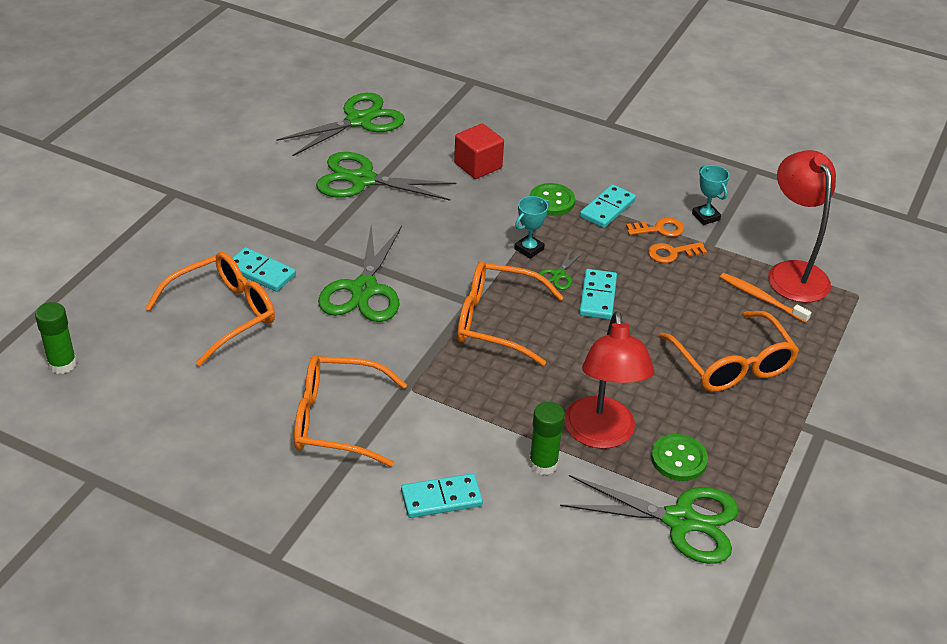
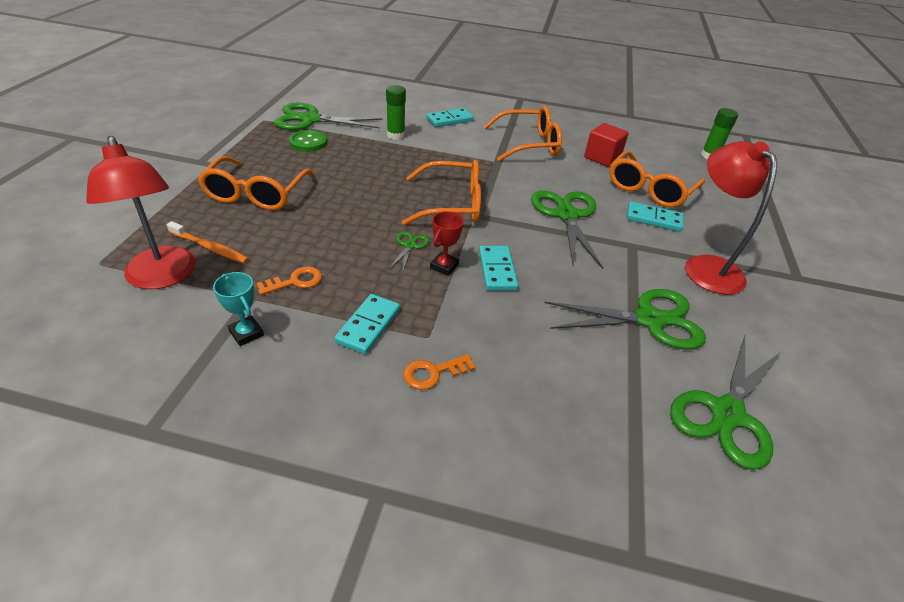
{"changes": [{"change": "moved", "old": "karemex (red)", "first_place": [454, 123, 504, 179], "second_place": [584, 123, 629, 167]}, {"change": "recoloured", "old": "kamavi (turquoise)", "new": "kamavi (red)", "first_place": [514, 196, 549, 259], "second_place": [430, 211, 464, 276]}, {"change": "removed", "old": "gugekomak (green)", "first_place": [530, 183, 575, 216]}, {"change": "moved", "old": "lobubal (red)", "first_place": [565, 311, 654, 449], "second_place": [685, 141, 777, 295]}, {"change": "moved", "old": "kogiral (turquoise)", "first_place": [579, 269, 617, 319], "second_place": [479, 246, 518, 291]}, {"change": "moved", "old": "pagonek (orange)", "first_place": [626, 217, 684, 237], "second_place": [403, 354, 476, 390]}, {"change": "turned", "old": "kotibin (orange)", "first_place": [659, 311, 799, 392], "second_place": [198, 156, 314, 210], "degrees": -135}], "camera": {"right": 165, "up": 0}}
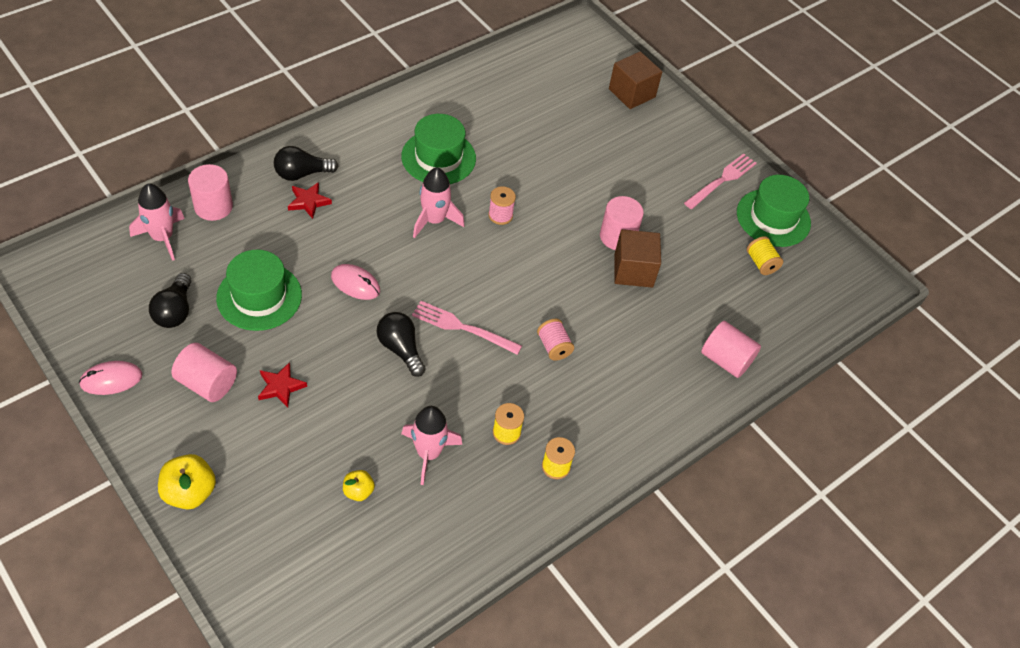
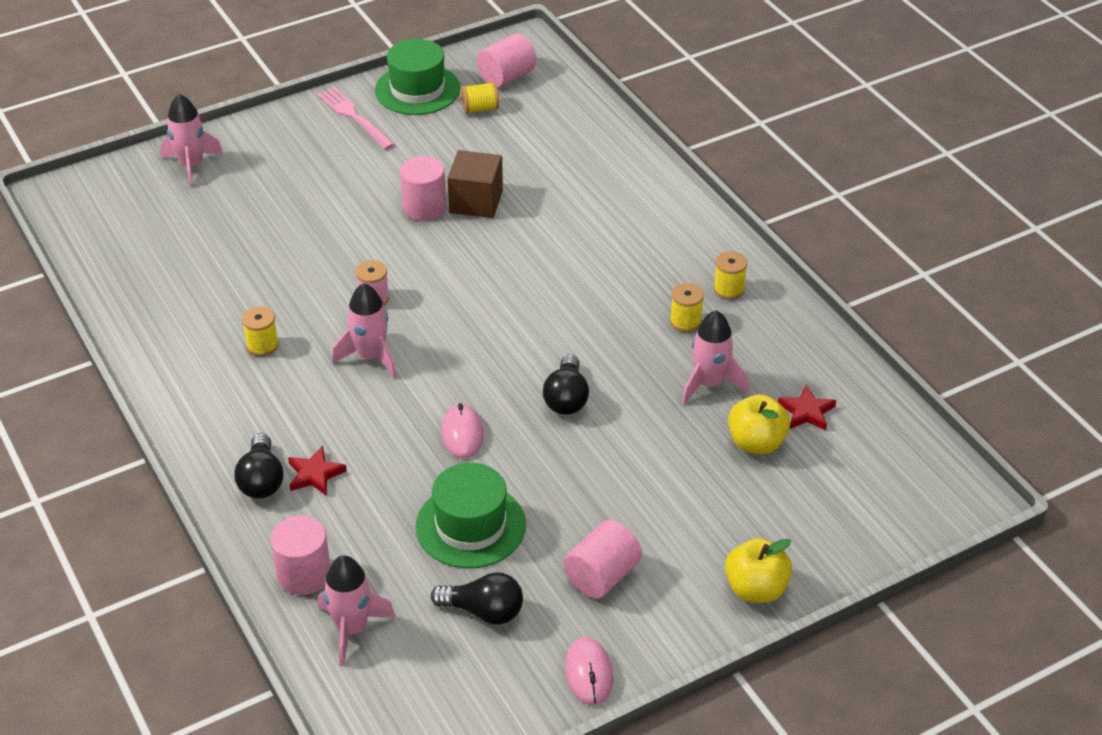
{"changes": [{"change": "moved", "old": "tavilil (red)", "first_place": [258, 362, 307, 408], "second_place": [778, 384, 836, 431]}, {"change": "turned", "old": "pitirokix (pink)", "first_place": [331, 264, 380, 300], "second_place": [442, 403, 484, 459], "degrees": -45}, {"change": "resized", "old": "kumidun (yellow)", "first_place": [343, 470, 375, 501], "second_place": [728, 394, 790, 454], "factor": 1.72}, {"change": "turned", "old": "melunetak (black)", "first_place": [377, 312, 426, 377], "second_place": [543, 354, 589, 415], "degrees": -60}, {"change": "replaced", "old": "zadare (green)", "new": "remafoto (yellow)", "first_place": [401, 114, 476, 184], "second_place": [242, 307, 279, 356]}, {"change": "removed", "old": "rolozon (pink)", "first_place": [412, 301, 522, 355]}, {"change": "removed", "old": "remafoto (pink)", "first_place": [537, 319, 574, 361]}, {"change": "replaced", "old": "karemex (brown)", "new": "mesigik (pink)", "first_place": [609, 51, 662, 109], "second_place": [161, 94, 223, 188]}, {"change": "moved", "old": "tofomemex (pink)", "first_place": [701, 321, 761, 378], "second_place": [477, 33, 536, 88]}], "camera": {"right": -75, "up": -10}}
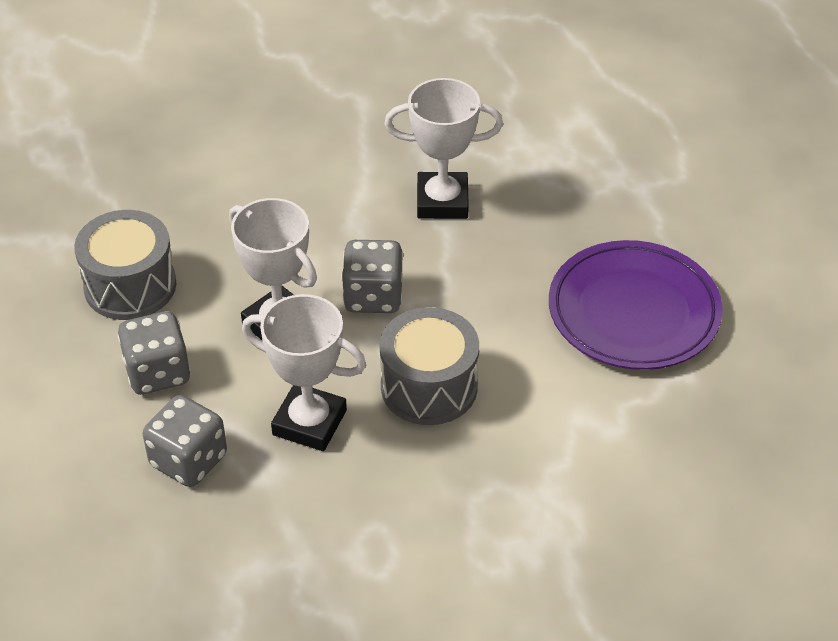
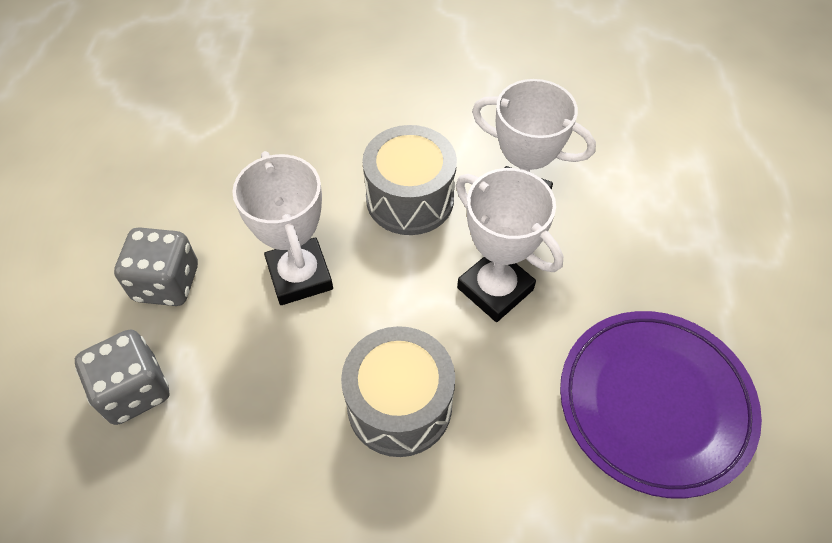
{"changes": [{"change": "moved", "old": "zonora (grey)", "first_place": [74, 210, 177, 320], "second_place": [362, 125, 457, 235]}, {"change": "moved", "old": "kamavi (white)", "first_place": [242, 294, 366, 451], "second_place": [456, 168, 563, 322]}, {"change": "removed", "old": "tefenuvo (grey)", "first_place": [341, 240, 403, 313]}], "camera": {"right": 25, "up": 10}}
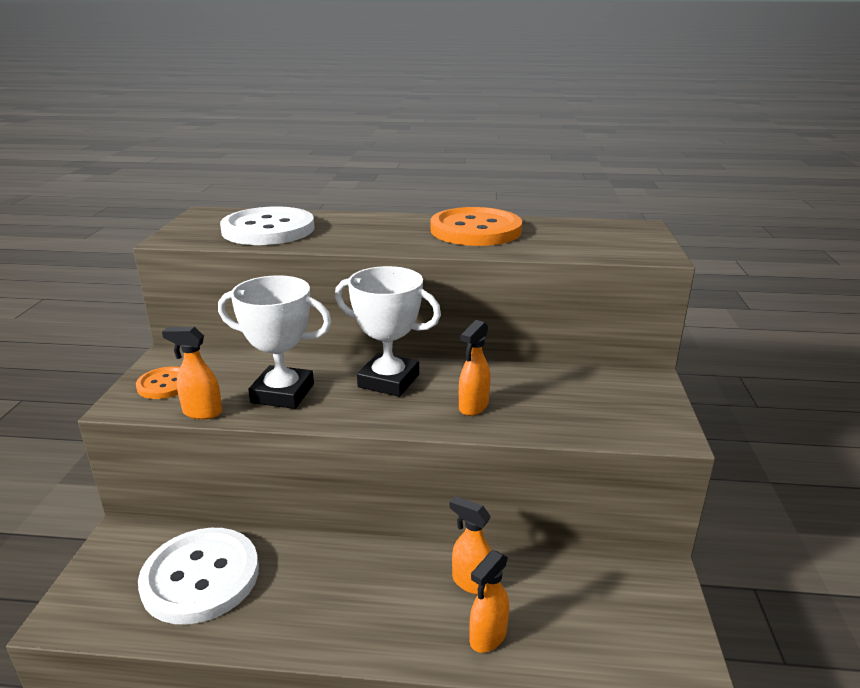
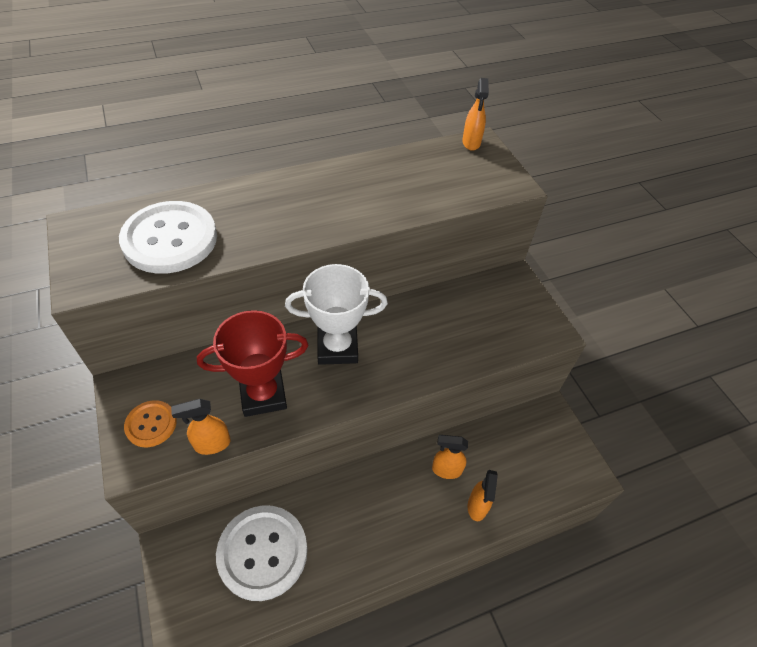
{"changes": [{"change": "recoloured", "old": "kamavi (white)", "new": "kamavi (red)", "first_place": [218, 275, 331, 409], "second_place": [197, 310, 308, 417]}, {"change": "removed", "old": "gugekomak (orange)", "first_place": [430, 207, 522, 246]}, {"change": "moved", "old": "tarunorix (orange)", "first_place": [459, 320, 490, 416], "second_place": [462, 78, 489, 151]}], "camera": {"right": -30, "up": 25}}
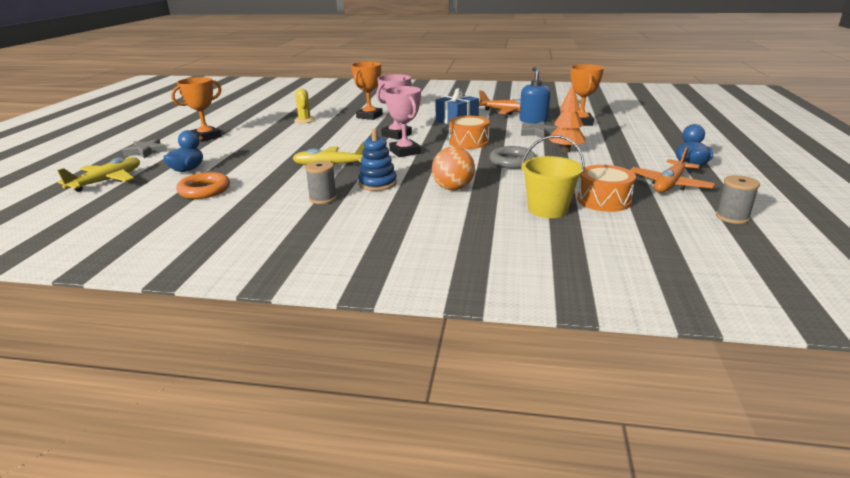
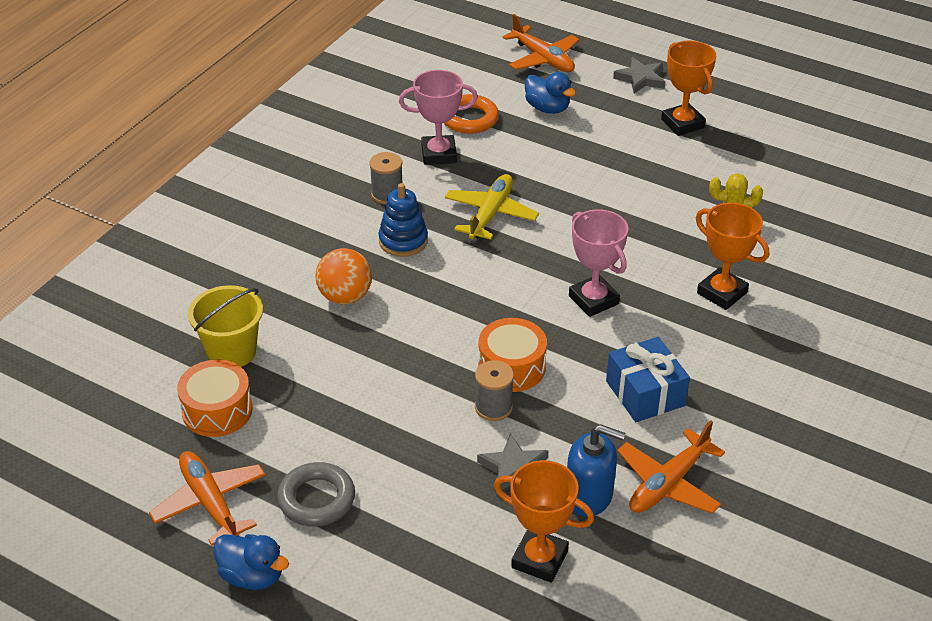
{"changes": [{"change": "recoloured", "old": "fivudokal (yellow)", "new": "fivudokal (orange)", "first_place": [57, 157, 140, 192], "second_place": [502, 14, 579, 72]}, {"change": "moved", "old": "kamavi (pink)", "first_place": [384, 86, 421, 157], "second_place": [399, 70, 478, 165]}, {"change": "moved", "old": "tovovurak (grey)", "first_place": [489, 146, 536, 169], "second_place": [277, 462, 355, 527]}, {"change": "removed", "old": "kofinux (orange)", "first_place": [549, 83, 585, 153]}, {"change": "moved", "old": "remafoto (grey)", "first_place": [716, 175, 760, 224], "second_place": [475, 360, 514, 421]}], "camera": {"right": 110, "up": 15}}
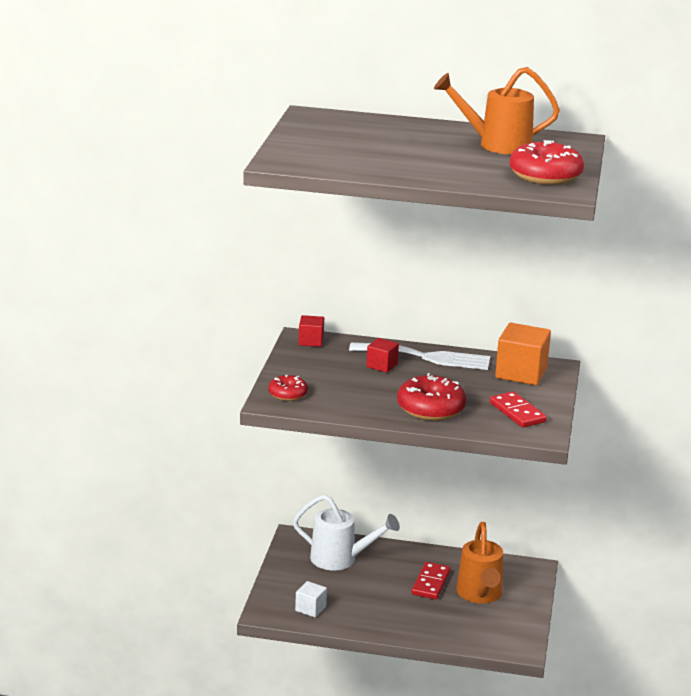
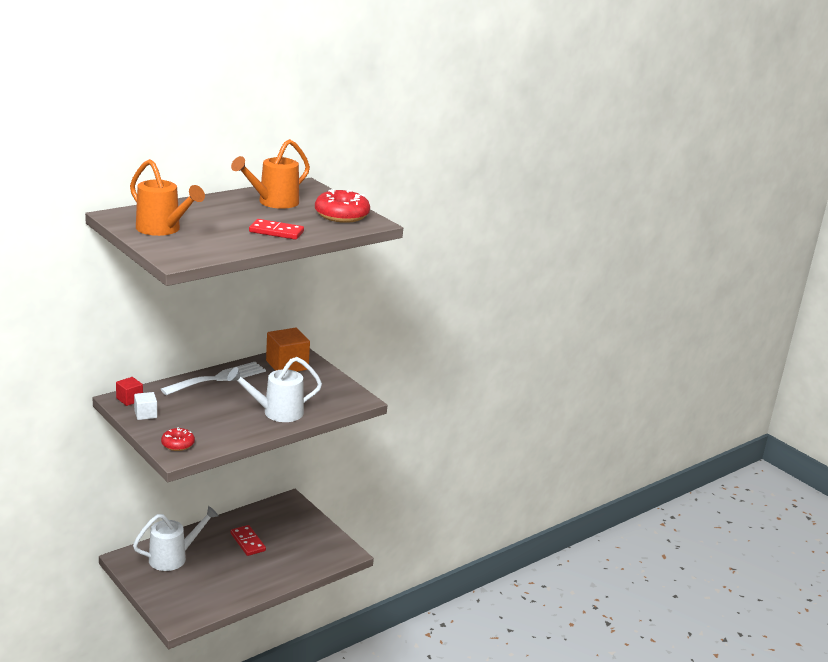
{"changes": [{"change": "moved", "old": "karemex (white)", "first_place": [295, 581, 327, 617], "second_place": [134, 392, 157, 420]}, {"change": "removed", "old": "karemex (red)", "first_place": [366, 338, 399, 373]}, {"change": "replaced", "old": "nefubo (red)", "new": "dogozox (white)", "first_place": [397, 373, 466, 421], "second_place": [227, 357, 322, 422]}, {"change": "moved", "old": "dogozox (orange)", "first_place": [456, 522, 503, 603], "second_place": [130, 159, 205, 236]}, {"change": "moved", "old": "kogiral (red)", "first_place": [490, 391, 547, 428], "second_place": [249, 219, 304, 240]}], "camera": {"right": -50, "up": 0}}
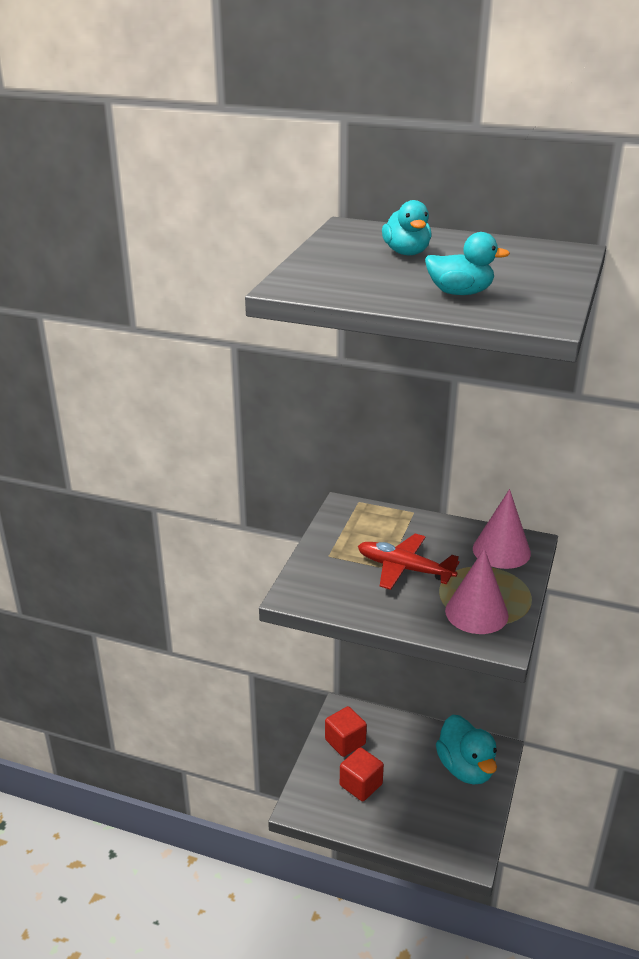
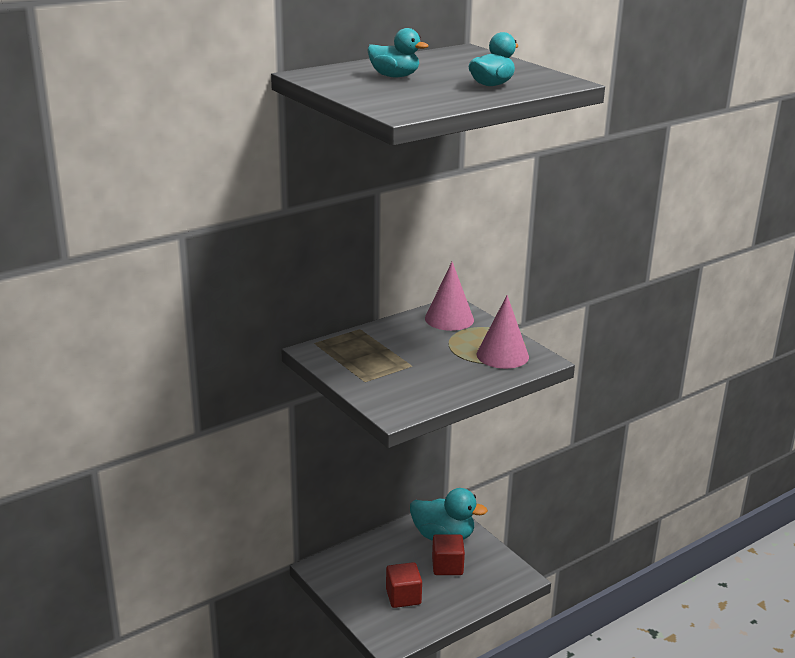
{"changes": [{"change": "moved", "old": "karemex (red)", "first_place": [325, 706, 367, 757], "second_place": [432, 534, 465, 575]}, {"change": "removed", "old": "fivudokal (red)", "first_place": [358, 533, 459, 590]}], "camera": {"right": -55, "up": -5}}
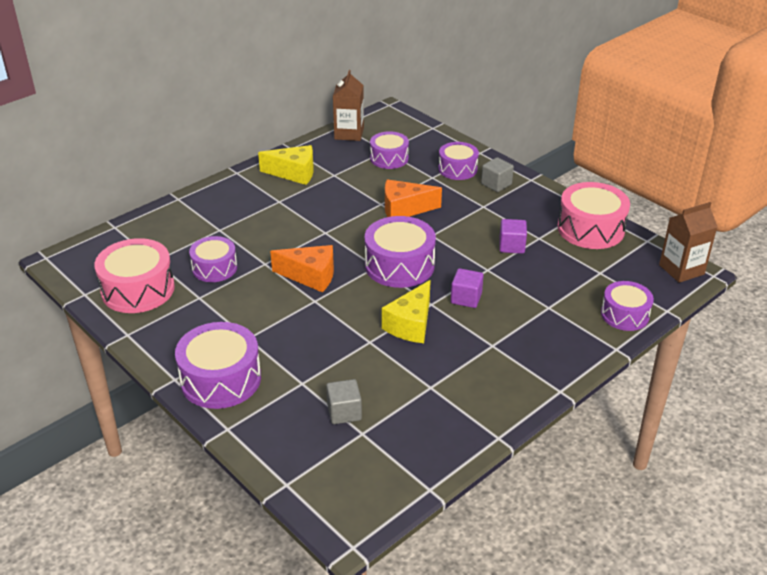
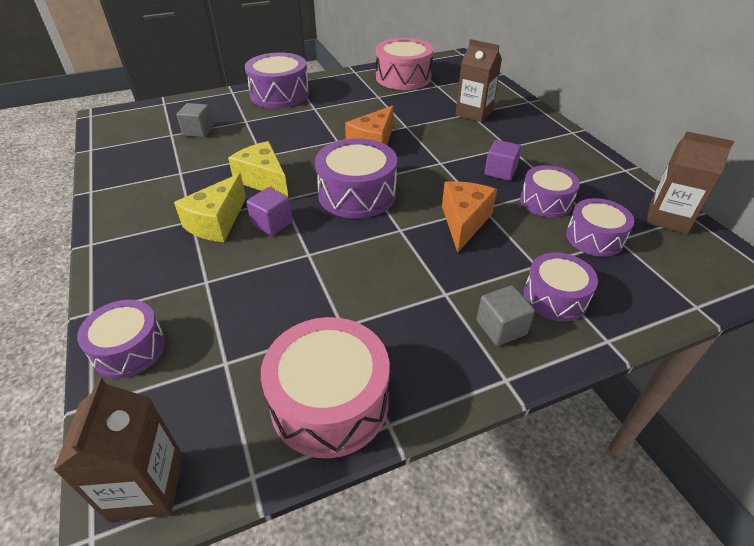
{"changes": [{"change": "moved", "old": "zonora (purple)", "first_place": [189, 236, 237, 282], "second_place": [520, 165, 580, 218]}, {"change": "moved", "old": "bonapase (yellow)", "first_place": [258, 145, 314, 185], "second_place": [174, 173, 246, 242]}, {"change": "moved", "old": "karemex (purple)", "first_place": [499, 219, 527, 254], "second_place": [485, 140, 522, 181]}, {"change": "added", "new": "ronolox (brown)", "second_place": [455, 39, 502, 122]}], "camera": {"right": 110, "up": 5}}
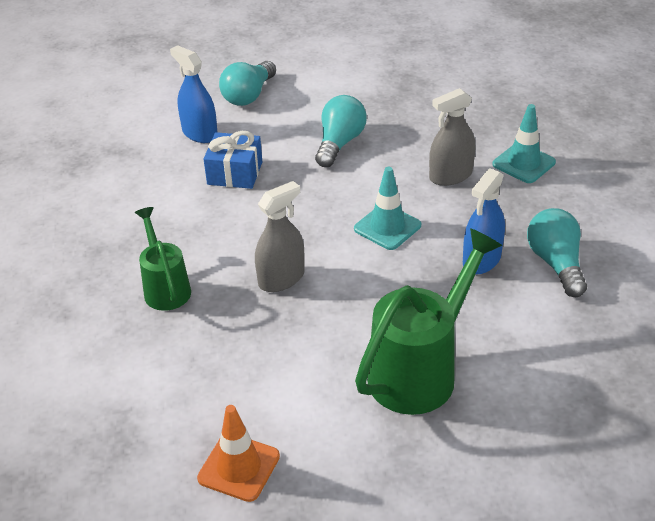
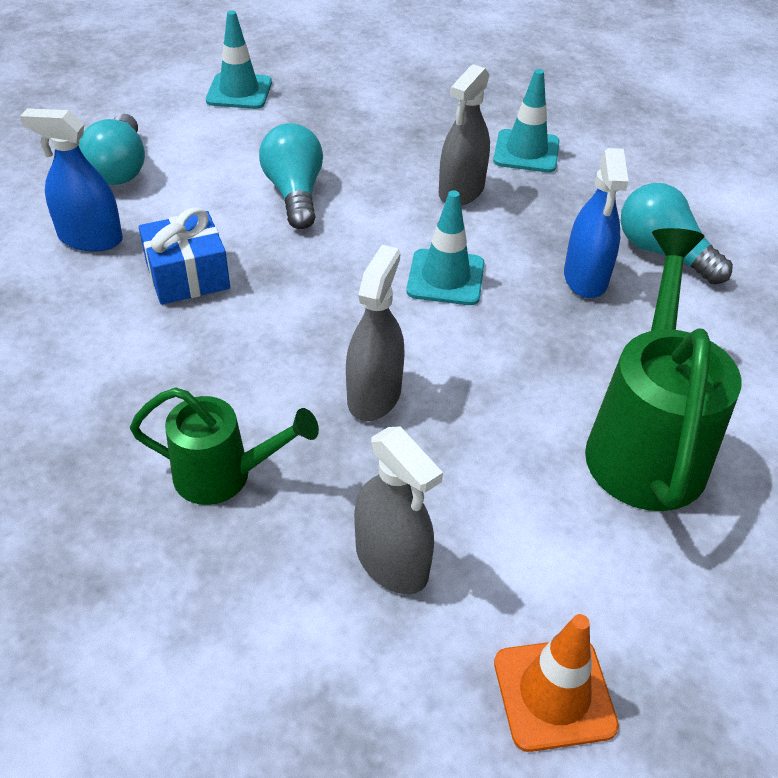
{"changes": [{"change": "turned", "old": "dogozox (green)", "first_place": [135, 207, 191, 311], "second_place": [130, 387, 319, 505], "degrees": 150}, {"change": "added", "new": "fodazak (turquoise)", "second_place": [206, 10, 272, 109]}, {"change": "added", "new": "tarunorix (grey)", "second_place": [354, 426, 443, 594]}], "camera": {"right": -35, "up": 5}}
